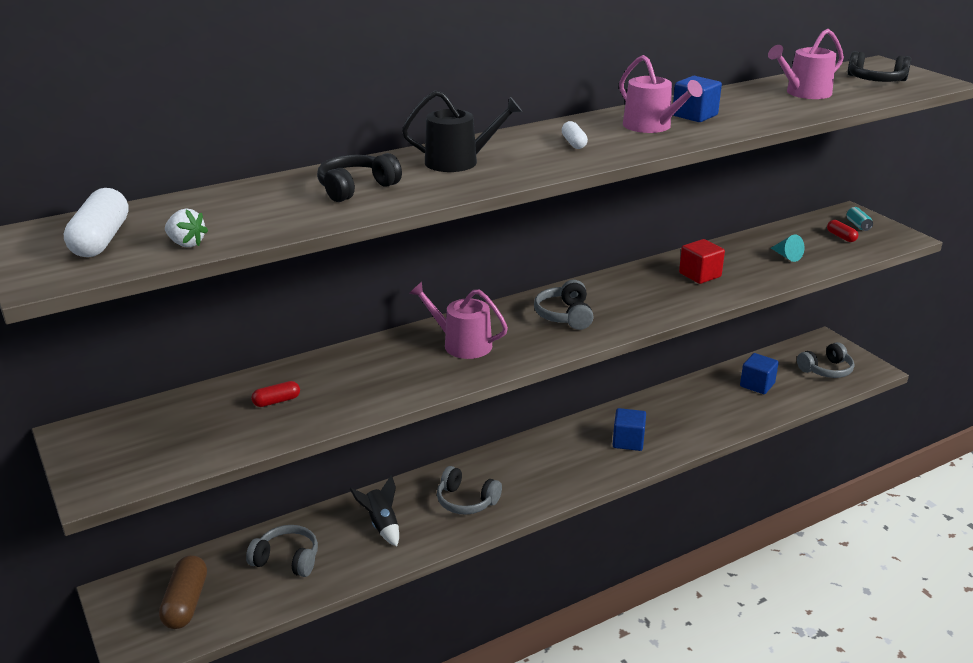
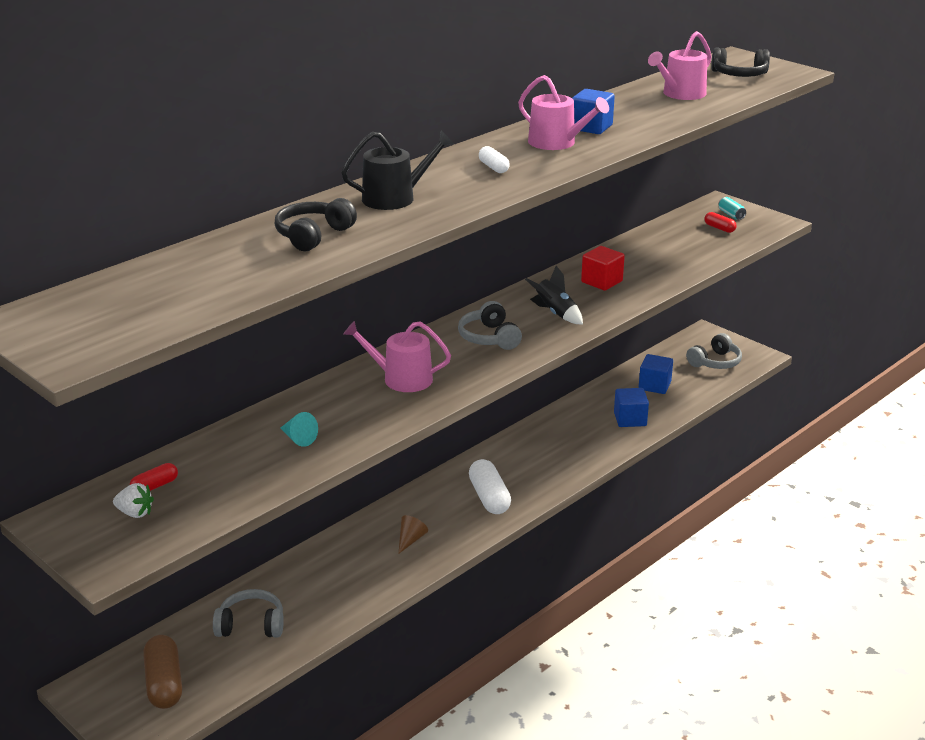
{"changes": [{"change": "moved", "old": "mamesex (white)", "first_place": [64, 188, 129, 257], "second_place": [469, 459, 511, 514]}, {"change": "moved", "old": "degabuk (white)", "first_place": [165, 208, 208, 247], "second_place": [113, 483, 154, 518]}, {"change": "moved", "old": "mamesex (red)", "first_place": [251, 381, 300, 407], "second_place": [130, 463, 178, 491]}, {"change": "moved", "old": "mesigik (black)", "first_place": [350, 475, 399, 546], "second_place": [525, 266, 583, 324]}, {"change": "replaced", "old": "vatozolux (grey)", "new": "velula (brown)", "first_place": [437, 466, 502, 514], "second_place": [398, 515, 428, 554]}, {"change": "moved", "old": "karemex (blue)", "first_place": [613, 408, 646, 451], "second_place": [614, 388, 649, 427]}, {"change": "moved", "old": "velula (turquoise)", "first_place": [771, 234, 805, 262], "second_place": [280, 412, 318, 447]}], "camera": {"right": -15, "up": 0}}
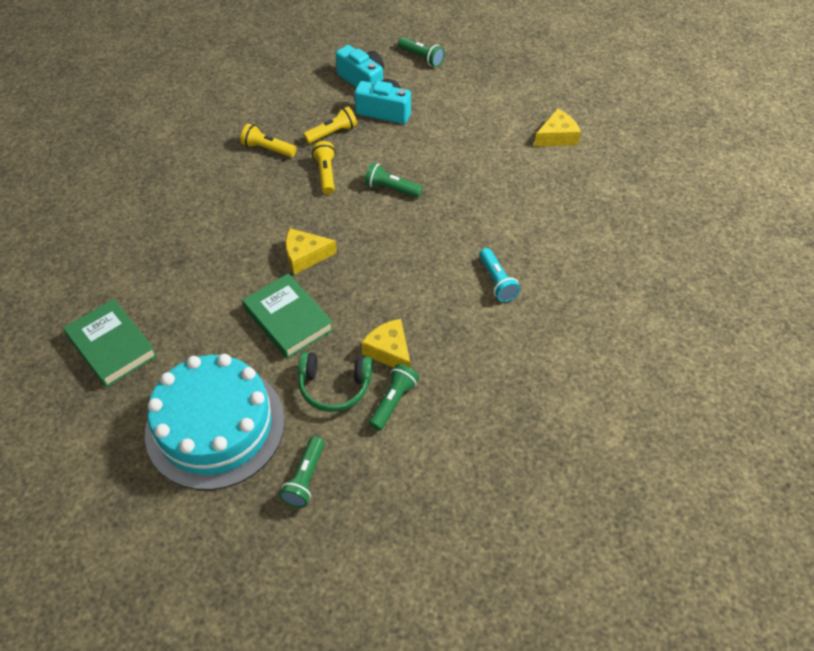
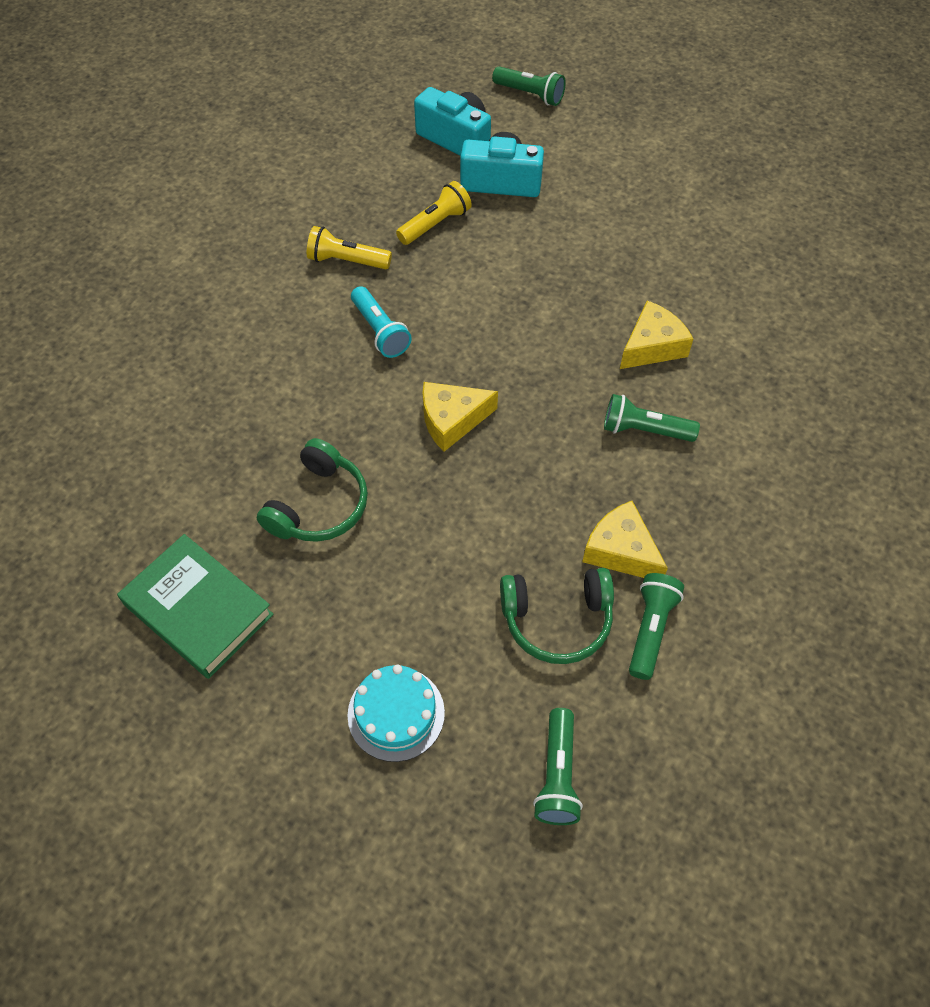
{"changes": [{"change": "resized", "old": "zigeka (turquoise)", "first_place": [145, 354, 285, 490], "second_place": [347, 665, 445, 762], "factor": 0.45}, {"change": "removed", "old": "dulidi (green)", "first_place": [242, 273, 334, 359]}, {"change": "removed", "old": "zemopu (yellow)", "first_place": [312, 141, 335, 194]}, {"change": "moved", "old": "zemopu (green)", "first_place": [365, 163, 423, 198], "second_place": [604, 394, 700, 442]}, {"change": "moved", "old": "zemopu (turquoise)", "first_place": [479, 248, 521, 302], "second_place": [351, 286, 412, 358]}, {"change": "moved", "old": "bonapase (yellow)", "first_place": [534, 109, 581, 147], "second_place": [620, 300, 693, 369]}, {"change": "added", "new": "vatozolux (green)", "second_place": [257, 438, 368, 542]}], "camera": {"right": -10, "up": 5}}
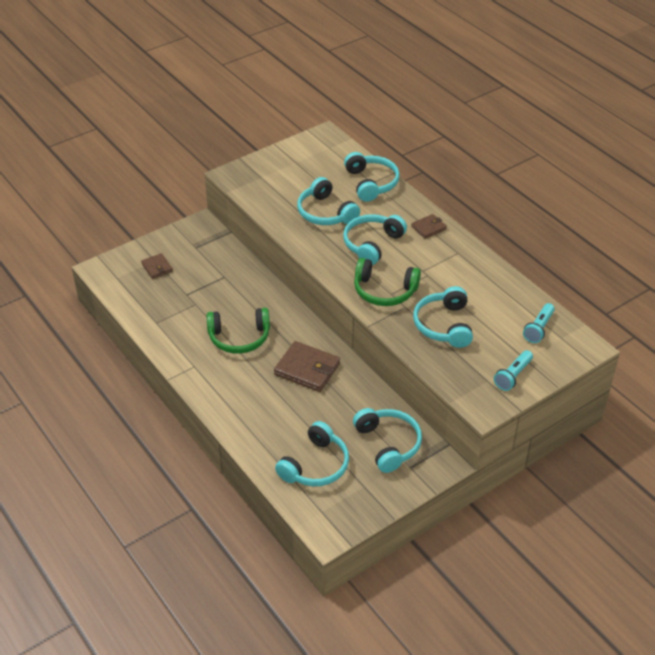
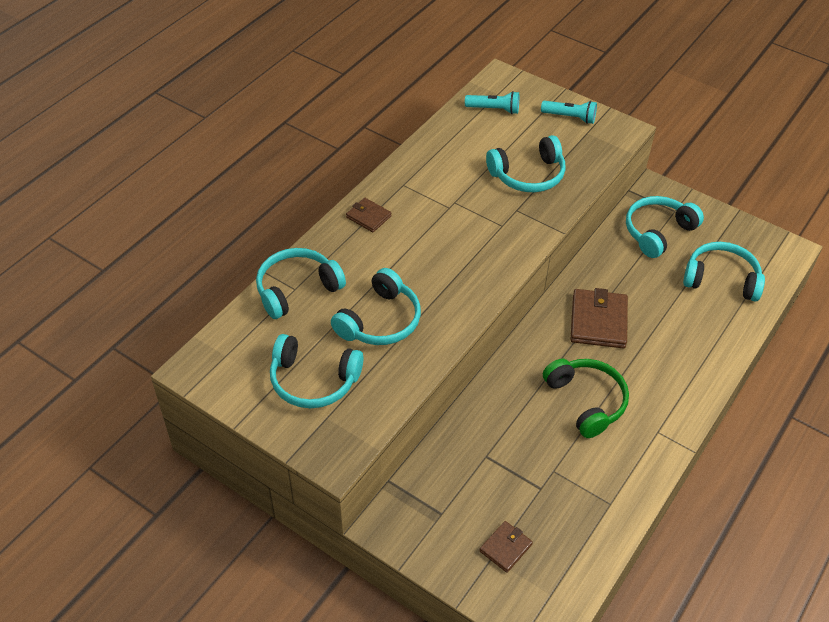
{"changes": [{"change": "moved", "old": "vatozolux (turquoise)", "first_place": [343, 214, 407, 265], "second_place": [270, 334, 363, 408]}, {"change": "removed", "old": "vatozolux (green)", "first_place": [354, 258, 421, 306]}], "camera": {"right": -110, "up": 5}}
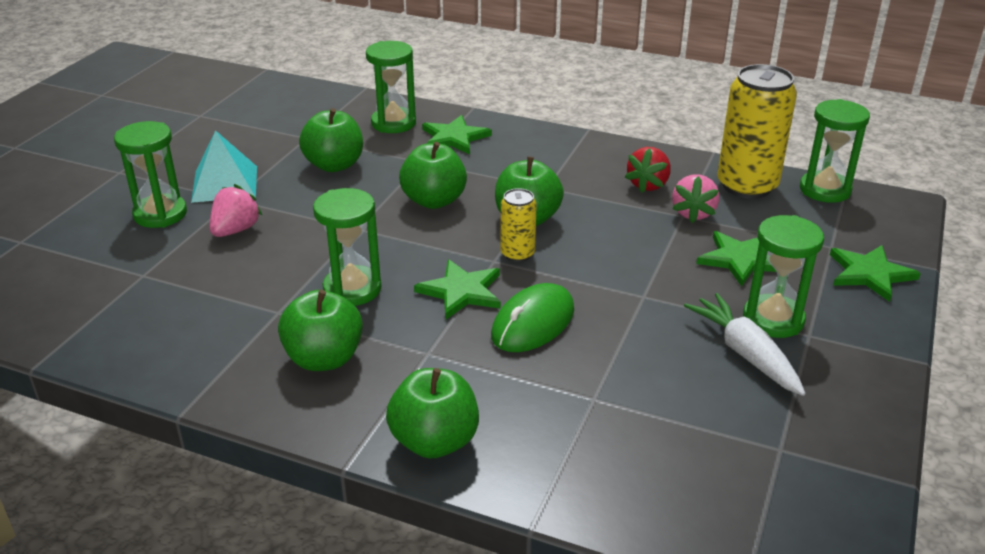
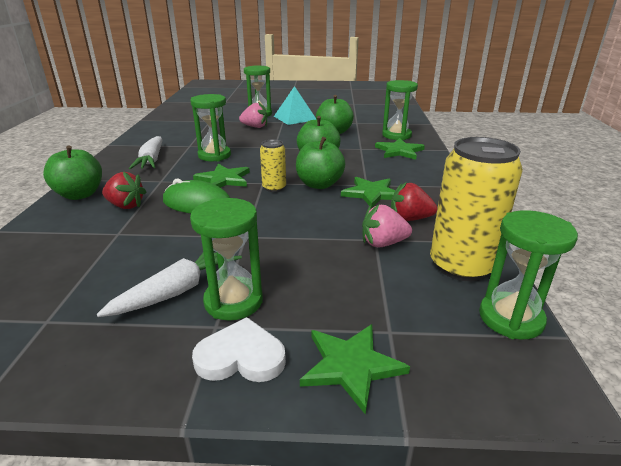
{"changes": [{"change": "replaced", "old": "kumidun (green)", "new": "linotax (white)", "first_place": [278, 290, 363, 371], "second_place": [129, 136, 162, 169]}, {"change": "moved", "old": "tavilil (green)", "first_place": [696, 231, 777, 286], "second_place": [341, 177, 396, 209]}, {"change": "added", "new": "degabuk (red)", "second_place": [102, 171, 146, 209]}, {"change": "added", "new": "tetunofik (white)", "second_place": [192, 317, 286, 382]}], "camera": {"right": 70, "up": -5}}
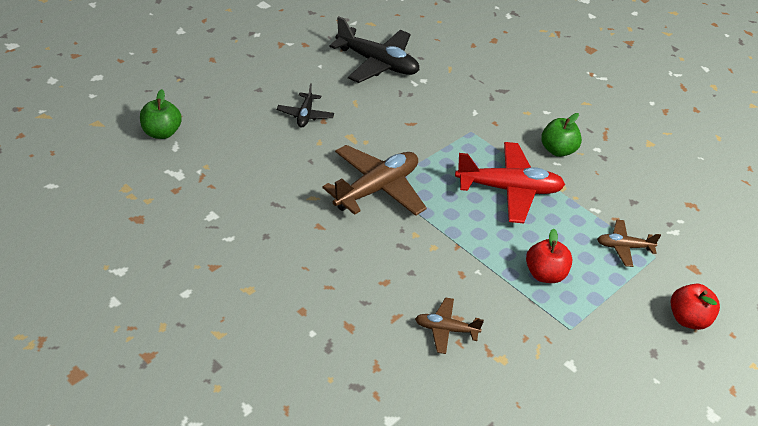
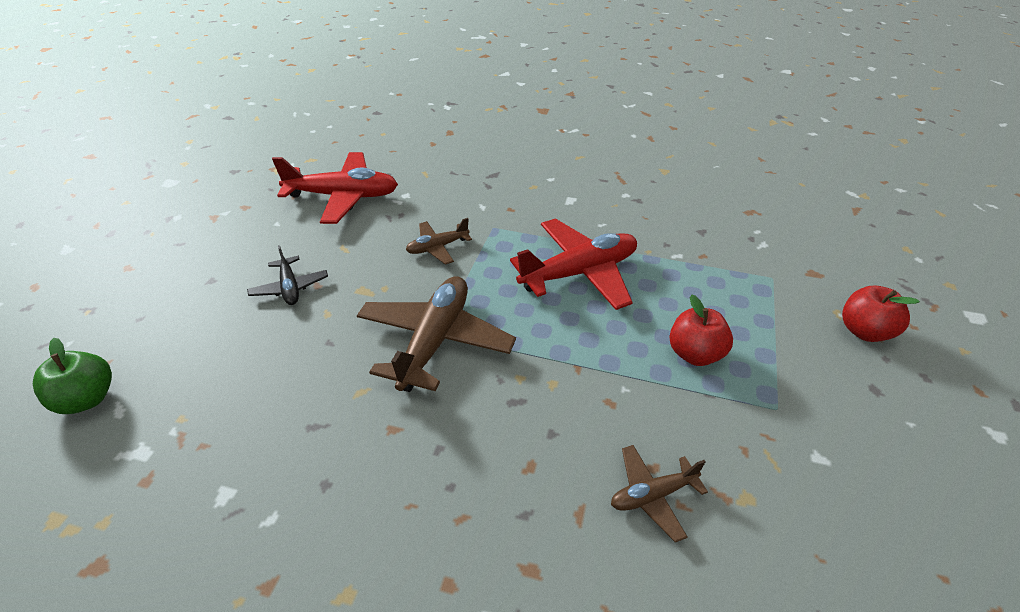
{"changes": [{"change": "recoloured", "old": "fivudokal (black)", "new": "fivudokal (red)", "first_place": [329, 16, 420, 83], "second_place": [272, 152, 398, 224]}, {"change": "removed", "old": "kumidun (green)", "first_place": [541, 113, 582, 157]}, {"change": "moved", "old": "fivudokal (brown)", "first_place": [597, 220, 661, 267], "second_place": [406, 218, 472, 265]}], "camera": {"right": -25, "up": 0}}
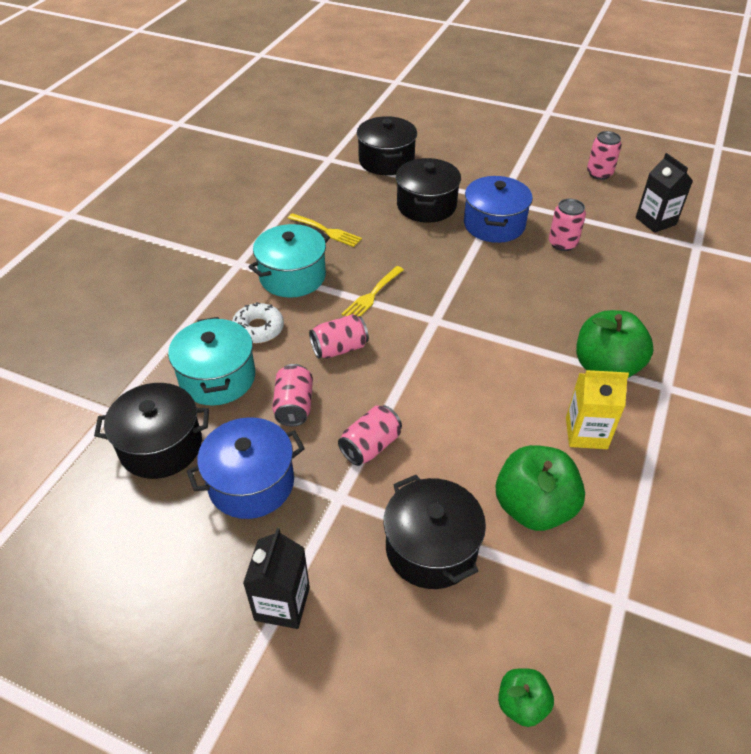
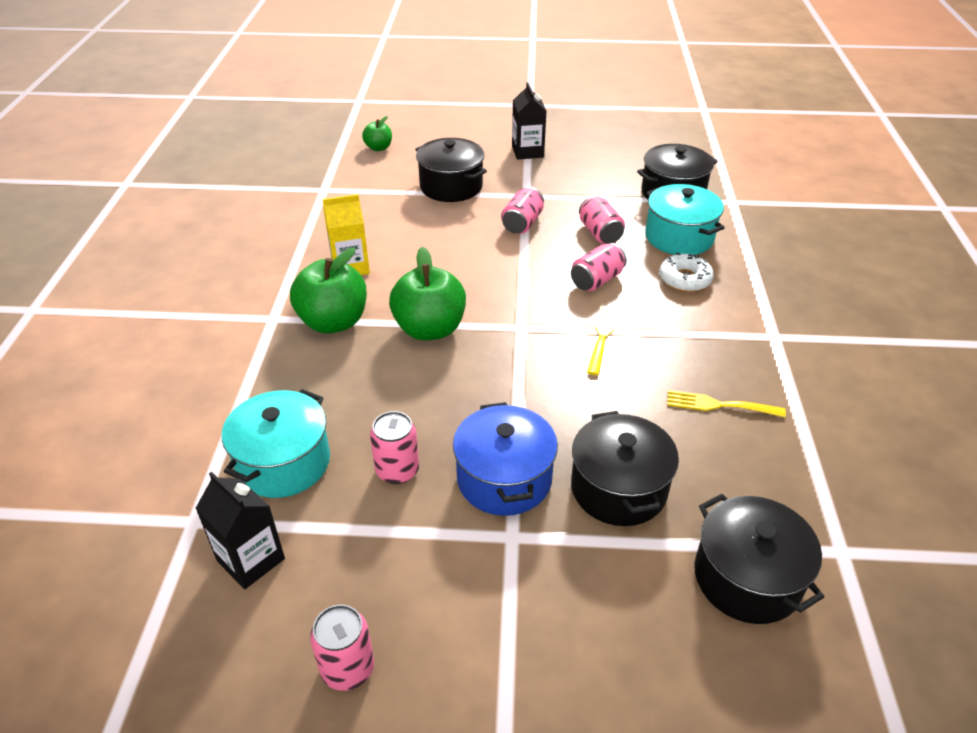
{"changes": [{"change": "removed", "old": "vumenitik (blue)", "first_place": [187, 417, 305, 519]}, {"change": "moved", "old": "vumenitik (turquoise)", "first_place": [249, 224, 330, 298], "second_place": [222, 389, 330, 498]}, {"change": "moved", "old": "kumidun (green)", "first_place": [496, 445, 585, 531], "second_place": [389, 247, 466, 341]}], "camera": {"right": 160, "up": -5}}
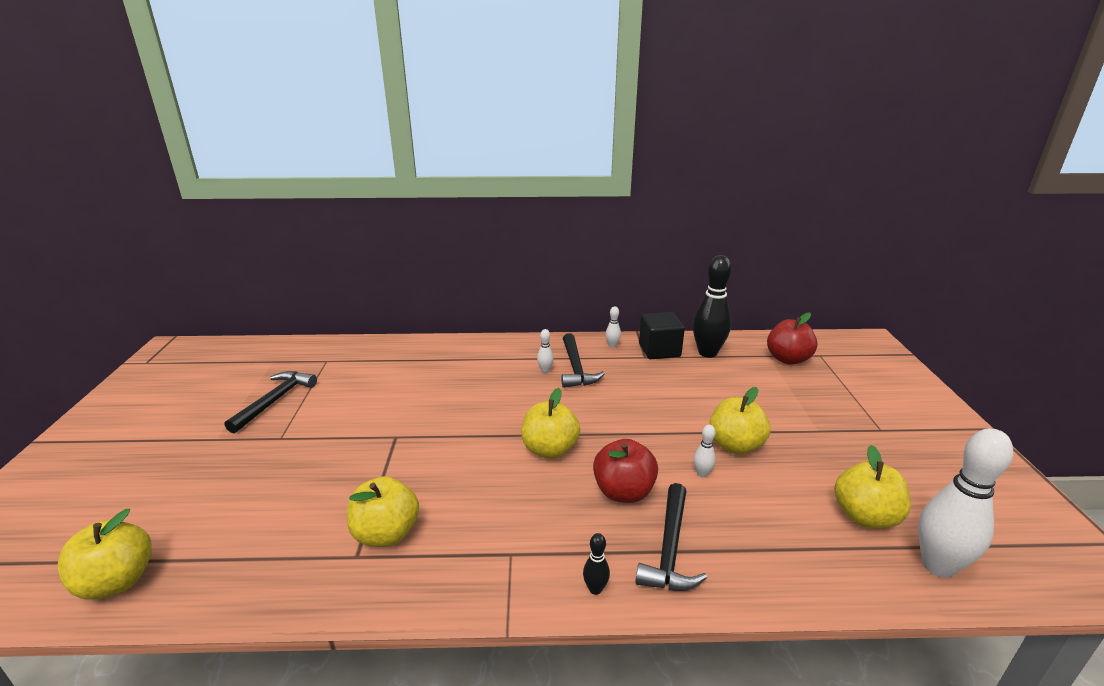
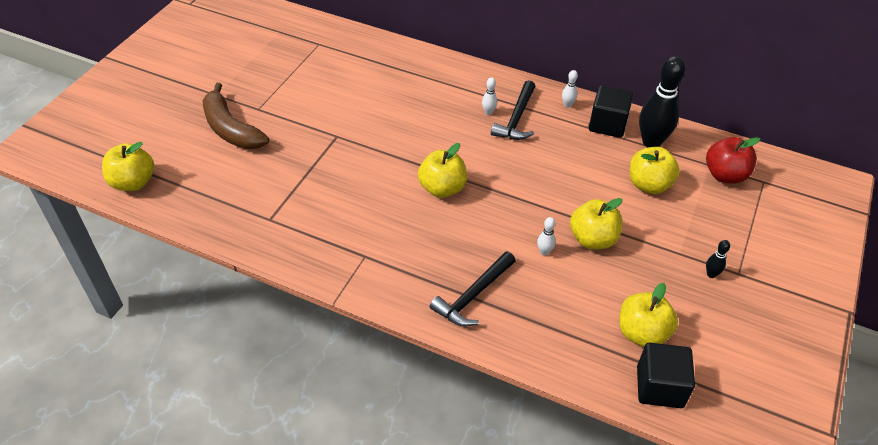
{"changes": [{"change": "removed", "old": "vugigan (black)", "first_place": [224, 371, 317, 433]}, {"change": "moved", "old": "kumidun (yellow)", "first_place": [347, 476, 419, 547], "second_place": [630, 147, 680, 194]}, {"change": "moved", "old": "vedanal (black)", "first_place": [583, 533, 610, 595], "second_place": [706, 240, 730, 278]}, {"change": "removed", "old": "kumidun (red)", "first_place": [593, 439, 658, 503]}, {"change": "replaced", "old": "vedanal (white)", "new": "karemex (black)", "first_place": [918, 428, 1013, 578], "second_place": [637, 343, 695, 408]}, {"change": "added", "new": "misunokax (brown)", "second_place": [202, 83, 269, 149]}], "camera": {"right": 25, "up": 20}}
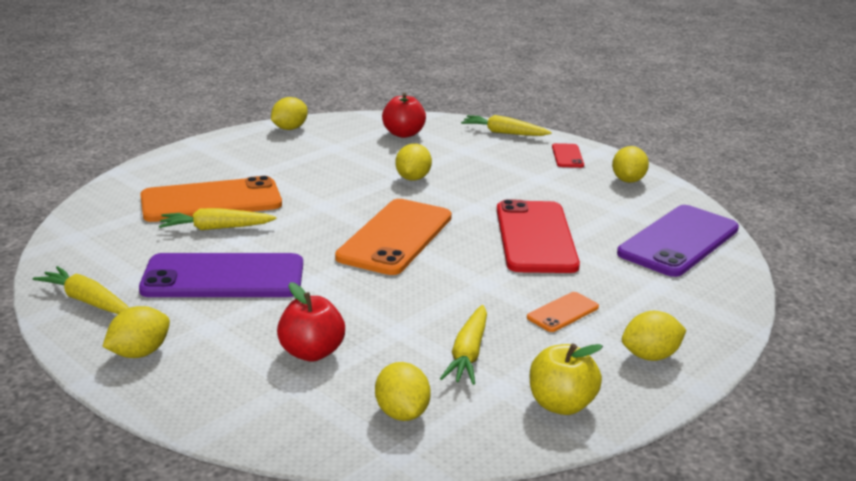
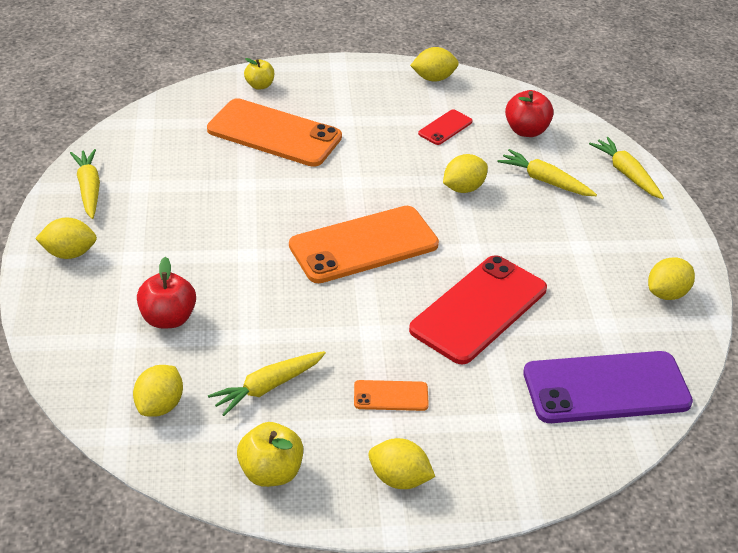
{"changes": [{"change": "removed", "old": "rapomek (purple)", "first_place": [139, 253, 303, 297]}, {"change": "moved", "old": "linotax (yellow)", "first_place": [159, 208, 277, 230], "second_place": [497, 149, 597, 196]}, {"change": "moved", "old": "rapomek (red)", "first_place": [552, 143, 584, 168], "second_place": [418, 110, 473, 145]}, {"change": "added", "new": "kumidun (yellow)", "second_place": [244, 58, 274, 90]}], "camera": {"right": 40, "up": 15}}
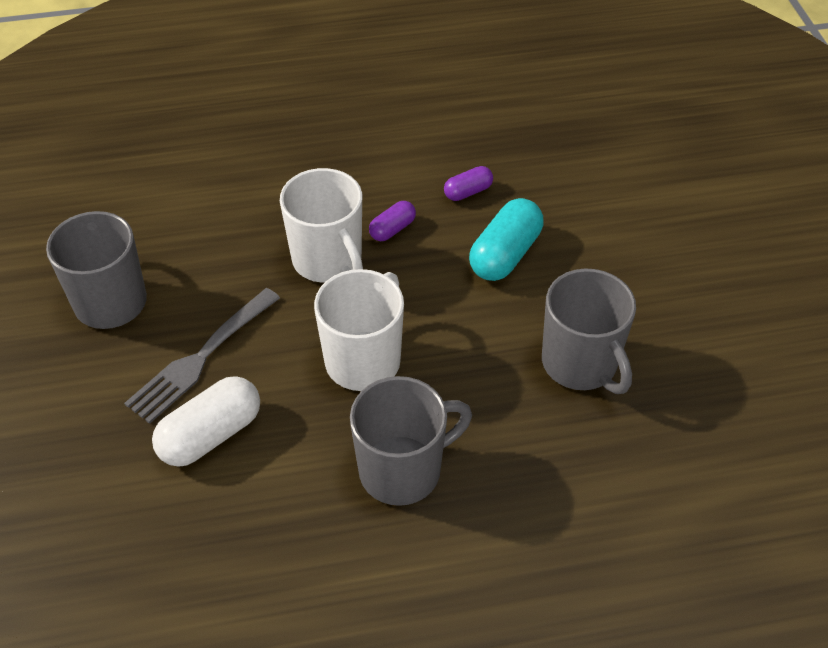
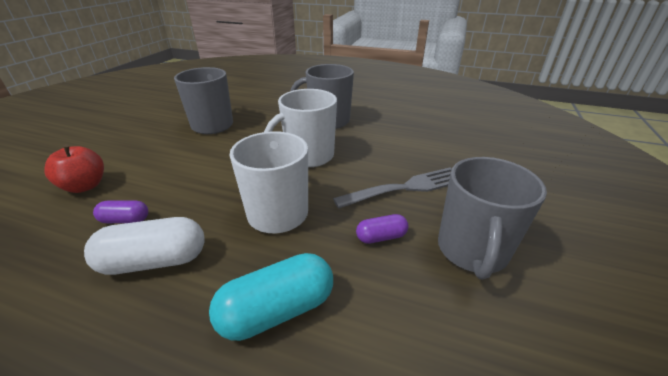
{"changes": [{"change": "moved", "old": "mamesex (white)", "first_place": [152, 376, 260, 467], "second_place": [84, 217, 205, 275]}, {"change": "moved", "old": "mamesex (purple)", "first_place": [369, 201, 416, 241], "second_place": [356, 214, 408, 243]}, {"change": "moved", "old": "mamesex (turquoise)", "first_place": [469, 198, 543, 281], "second_place": [209, 253, 333, 341]}, {"change": "added", "new": "kumidun (red)", "second_place": [44, 144, 104, 193]}], "camera": {"right": -150, "up": -15}}
